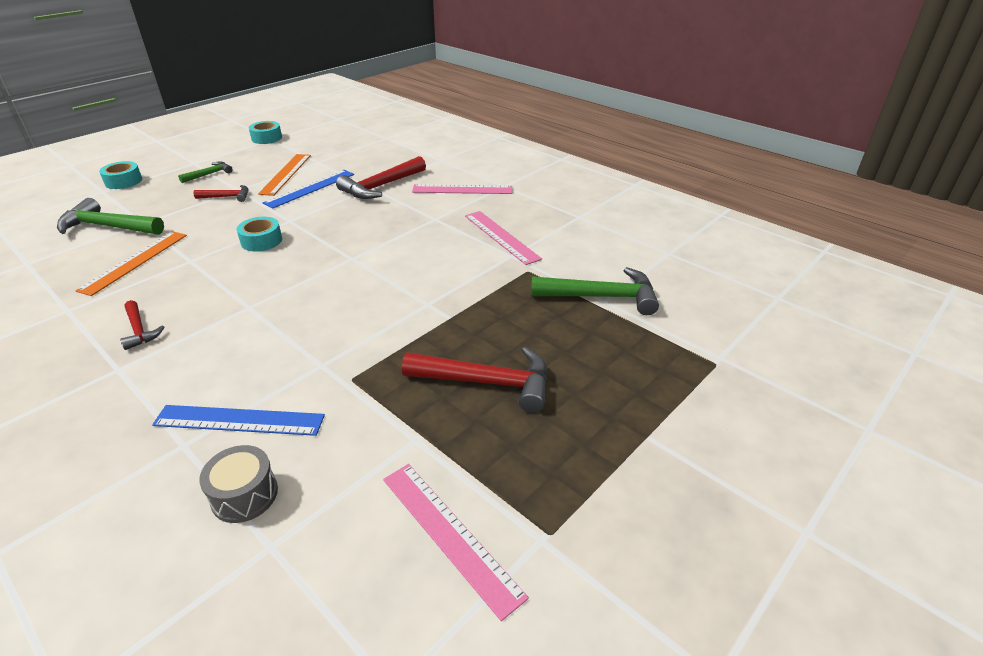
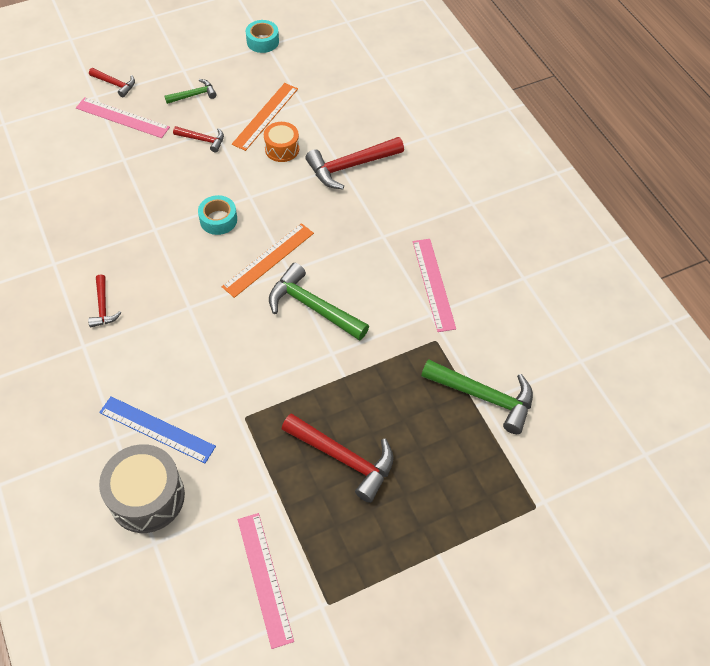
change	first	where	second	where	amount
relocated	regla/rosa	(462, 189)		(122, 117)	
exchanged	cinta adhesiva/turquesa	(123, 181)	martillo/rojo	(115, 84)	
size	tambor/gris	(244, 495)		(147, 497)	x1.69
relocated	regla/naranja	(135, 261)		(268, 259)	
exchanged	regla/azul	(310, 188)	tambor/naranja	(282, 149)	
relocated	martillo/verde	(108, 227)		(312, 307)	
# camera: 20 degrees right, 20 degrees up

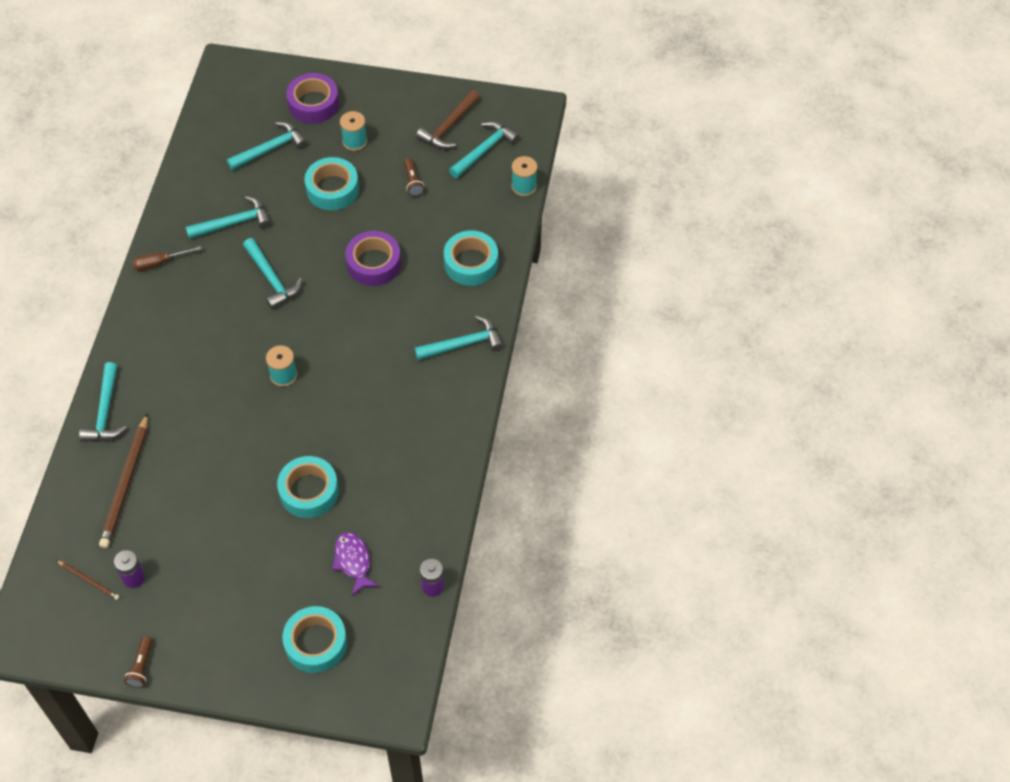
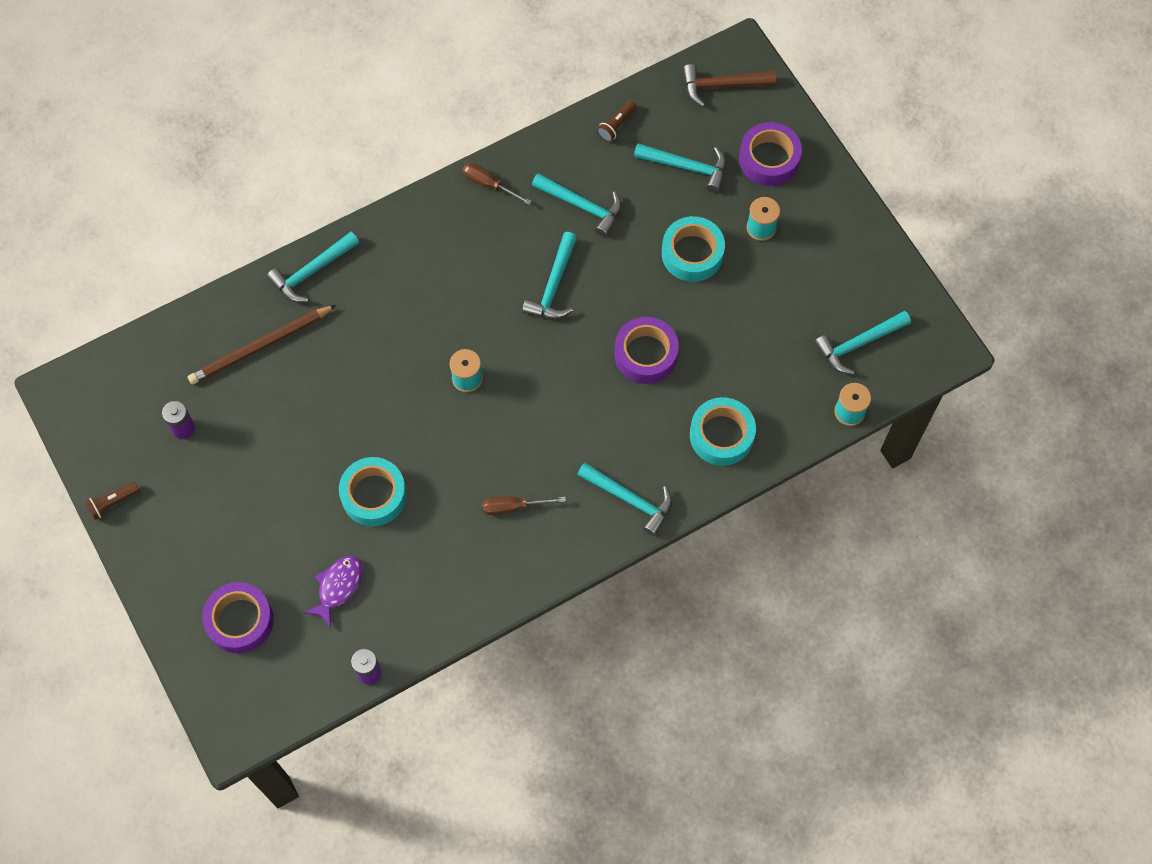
change	first	where	second	where	amount
colour	cinta adhesiva/turquesa	(316, 643)	cinta adhesiva/morado	(240, 620)	
appeared			destornillador/marrón	(513, 507)	
relocated	lámpara de mano/marrón	(413, 182)		(616, 125)	
relocated	martillo/marrón	(449, 127)		(721, 86)	
spun	martillo/turquesa	(484, 150)		(858, 344)	150 degrees clockwise
missing	lápiz/marrón	(89, 580)			
# camera: 50 degrees right, 10 degrees up

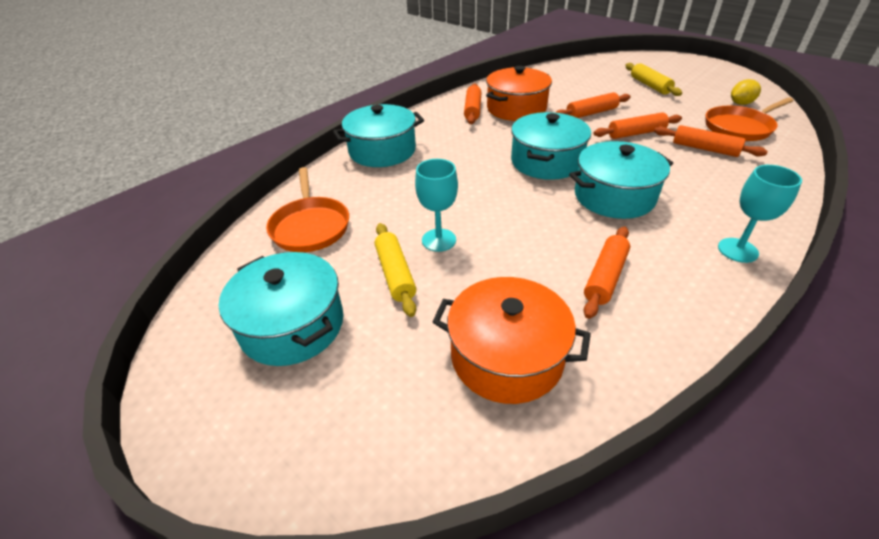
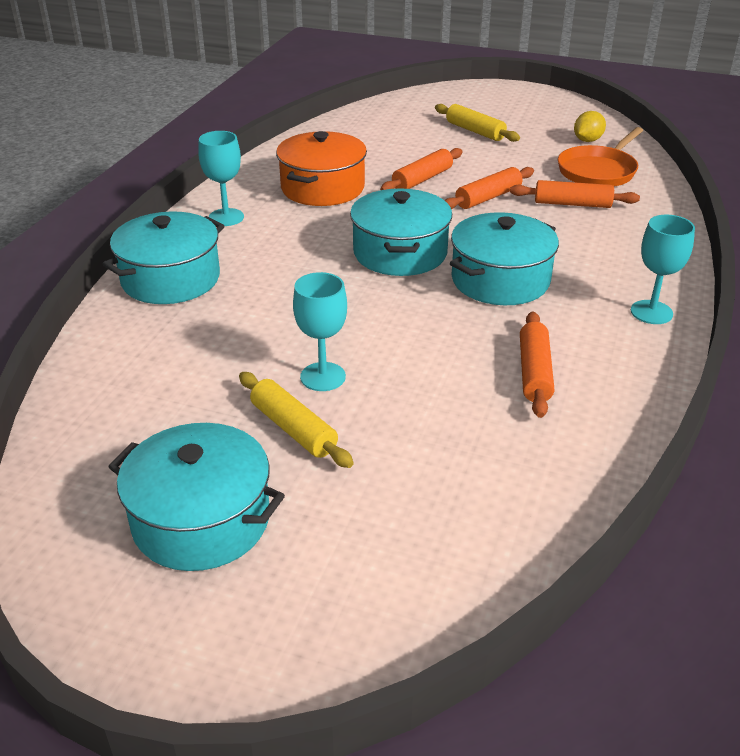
change	first	where	second	where	amount
appeared			copa/turquesa	(226, 217)	
missing	sartén/naranja	(310, 226)			
missing	olla/naranja	(506, 356)			
missing	rodillo/naranja	(472, 110)			
# camera: 25 degrees left, 5 degrees down

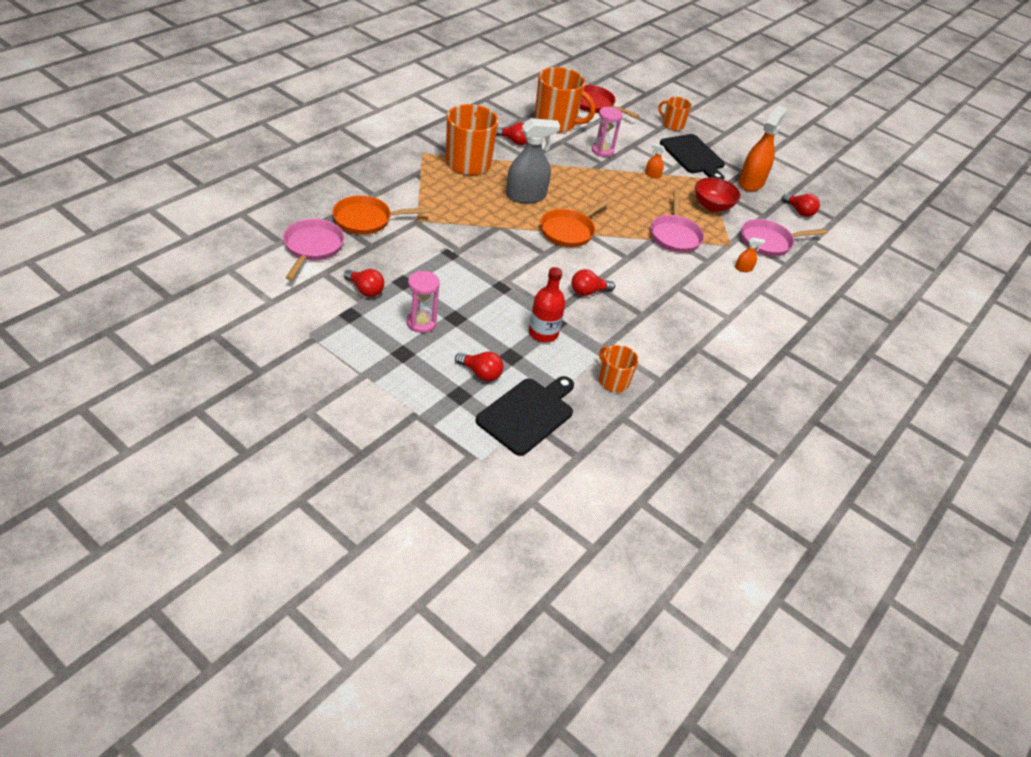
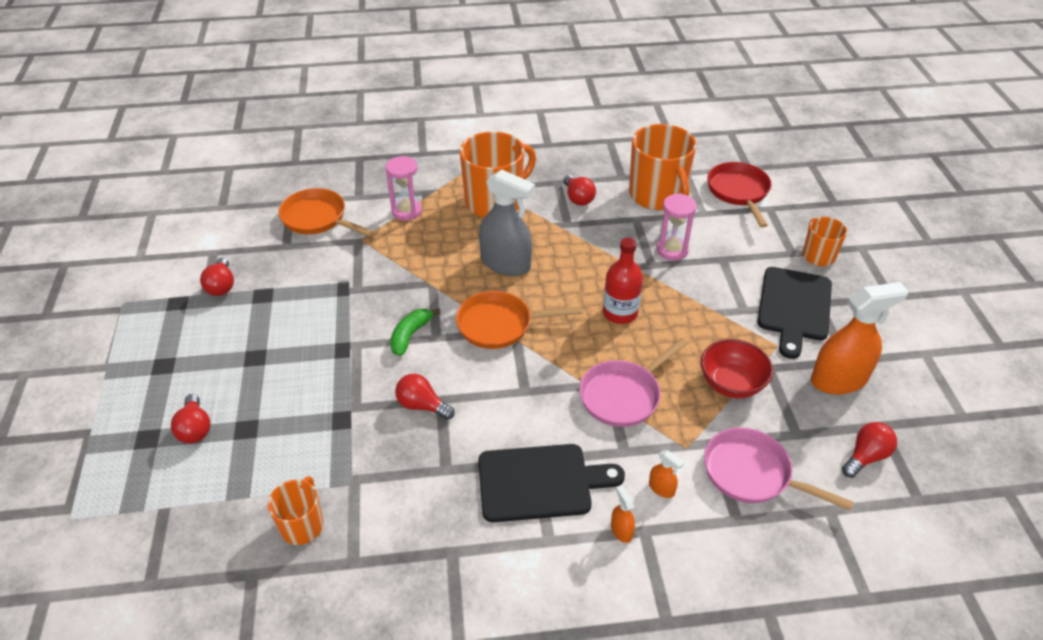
change	first	where	second	where	amount
relocated	reloj de arena/rosa	(421, 323)		(406, 211)	
appeared			plátano/verde	(410, 335)	
relocated	tabla de cortar/negro	(527, 414)		(540, 482)	
relocated	botella/rojo	(543, 333)		(620, 313)	
relocated	pulverizador/naranja	(652, 175)		(621, 530)	
spun	bombilla/rojo	(799, 211)		(866, 457)	135 degrees counterclockwise
missing	sartén/rosa	(312, 247)			
# camera: 50 degrees right, 0 degrees up

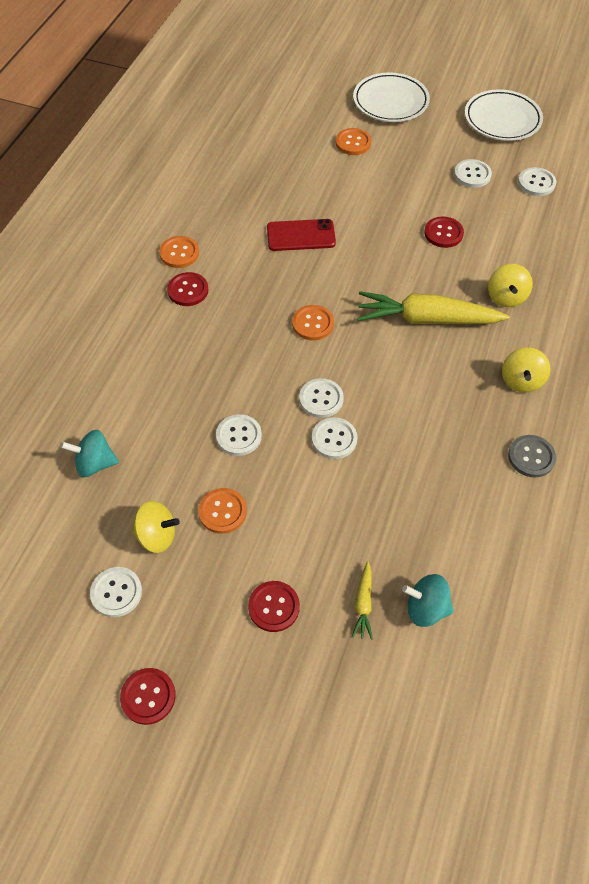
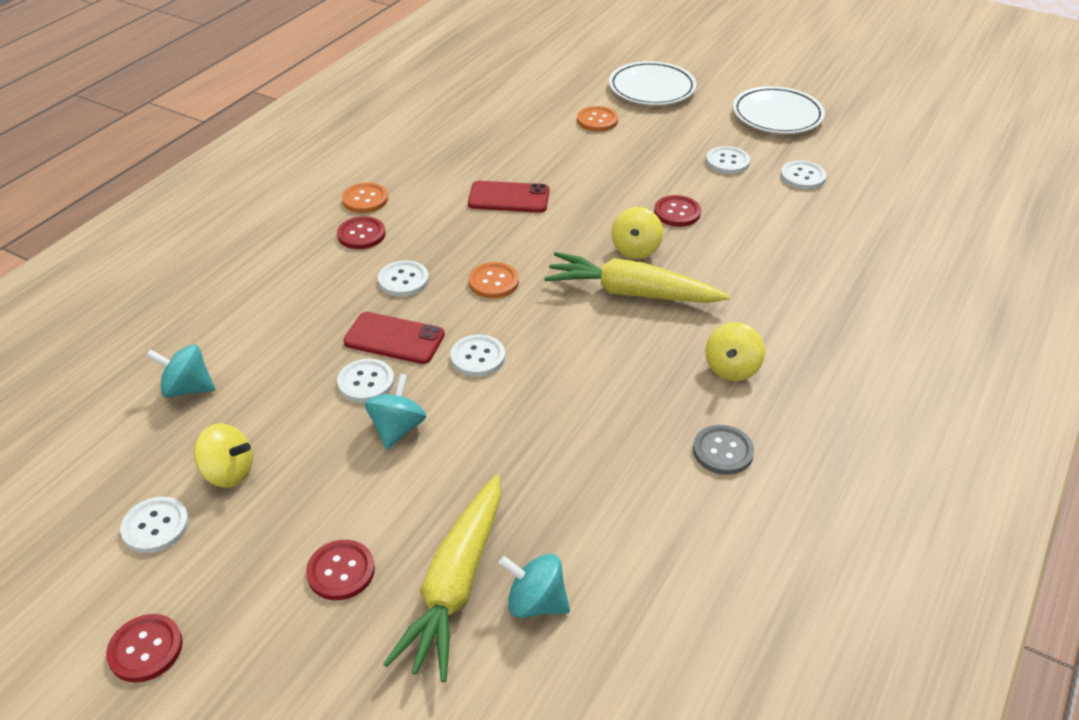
change	first	where	second	where	amount
appeared			móvil/rojo	(394, 338)	
appeared			peonza/turquesa	(397, 428)	
relocated	botón/blanco	(334, 439)		(403, 280)	
size	zanahoria/amarillo	(363, 603)		(456, 585)	x2.26
relocated	peonza/amarillo	(506, 297)		(635, 249)	
missing	botón/naranja	(222, 511)			
# camera: 10 degrees right, 15 degrees down

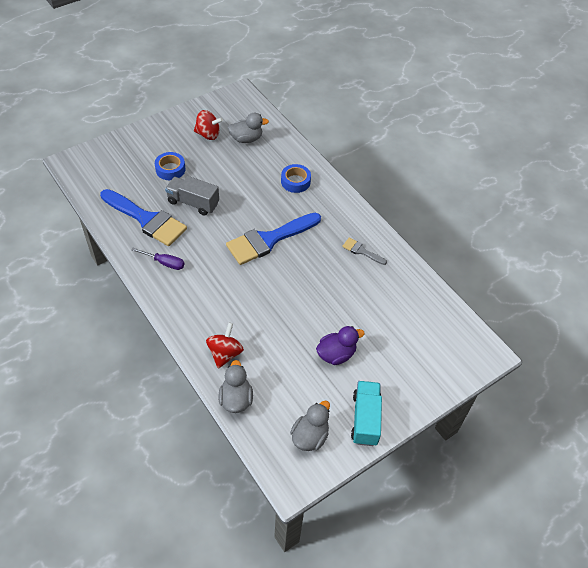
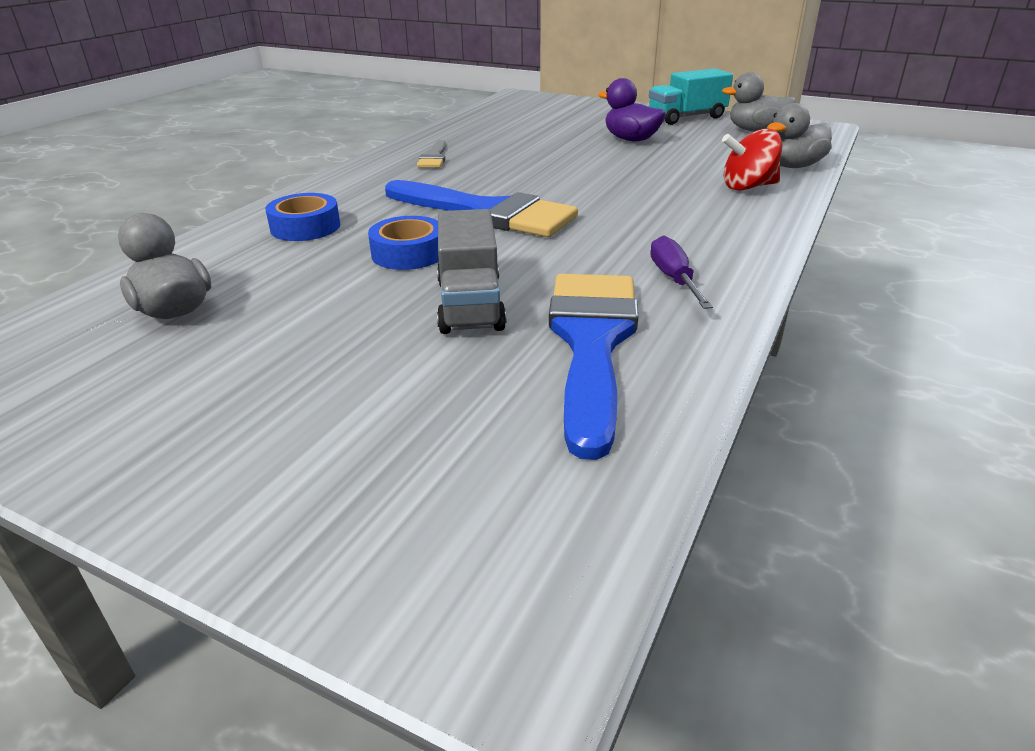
change	first	where	second	where	amount
relocated	cinta adhesiva/azul	(170, 169)		(408, 253)	
missing	peonza/rojo	(208, 134)			
# camera: 115 degrees left, 20 degrees down

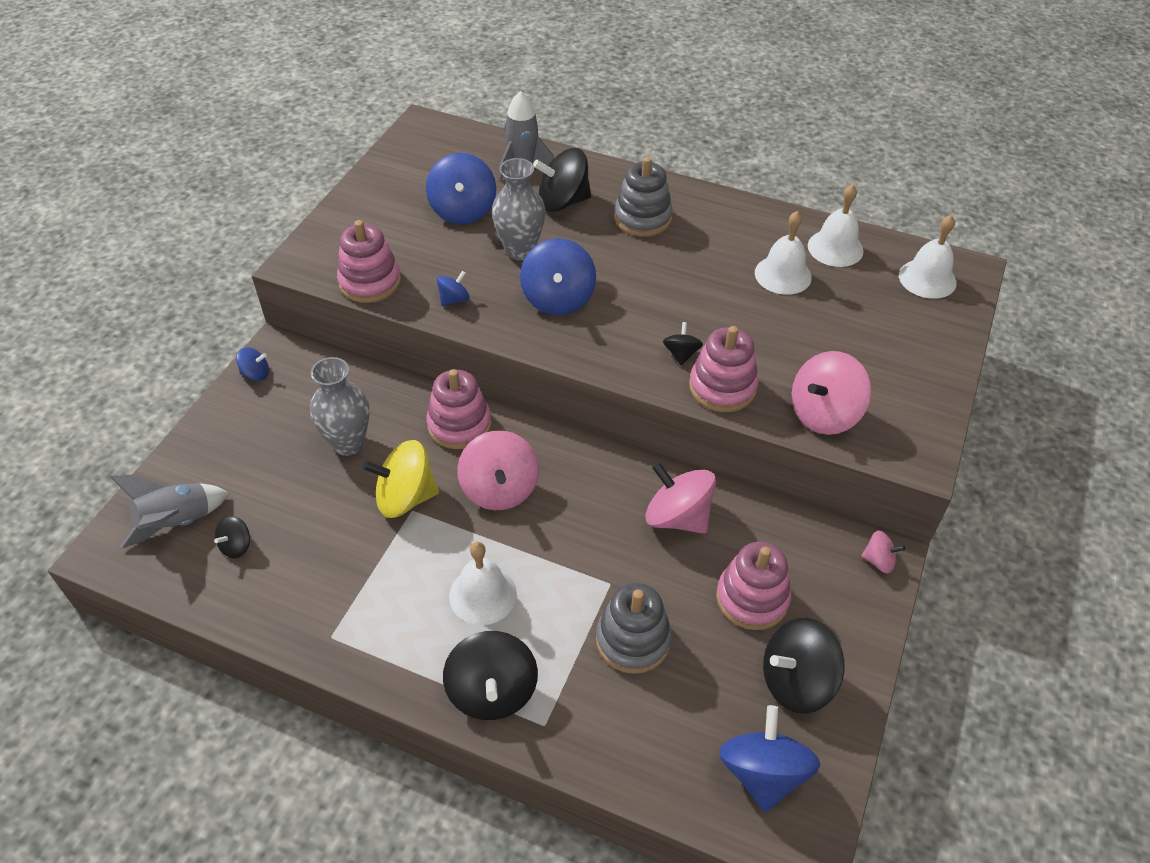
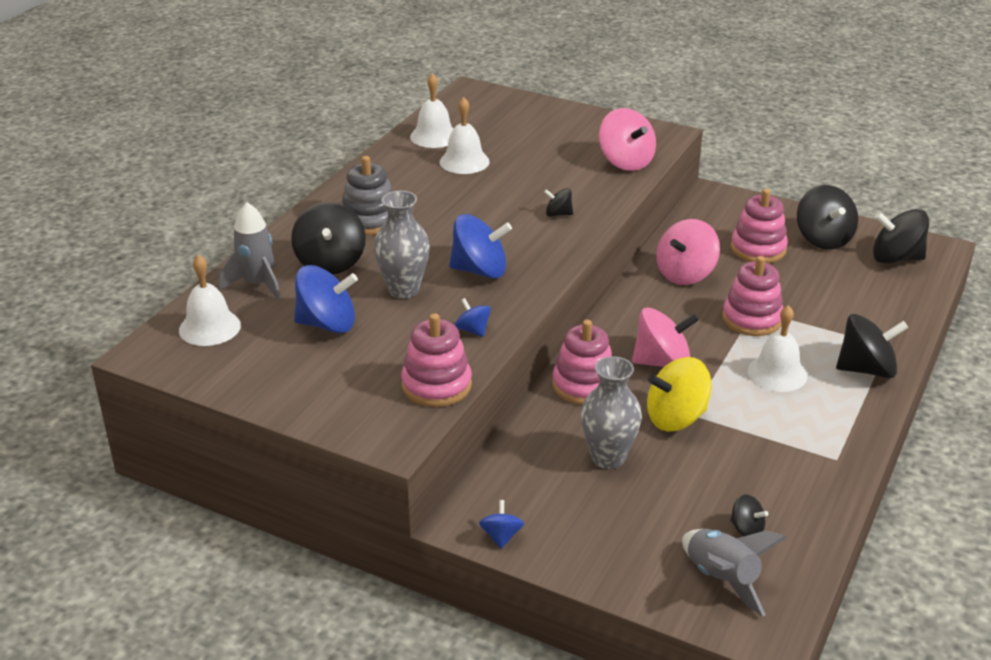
change	first	where	second	where	amount
relocated	campana/blanco	(927, 279)		(210, 327)	
spun	peonza/amarillo	(405, 497)		(676, 418)	75 degrees clockwise
relocated	juguete apilable/rosa	(722, 387)		(752, 319)	
colour	peonza/azul	(763, 772)	peonza/negro	(896, 258)	
missing	juguete apilable/gris	(633, 640)			
missing	peonza/rosa	(878, 561)			
# camera: 85 degrees left, 15 degrees down

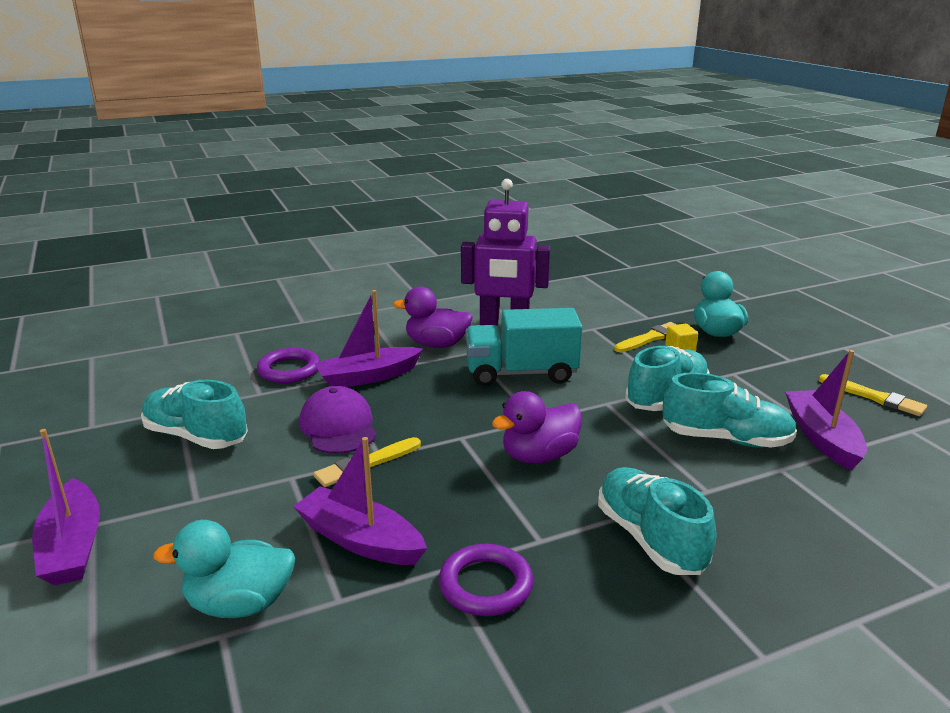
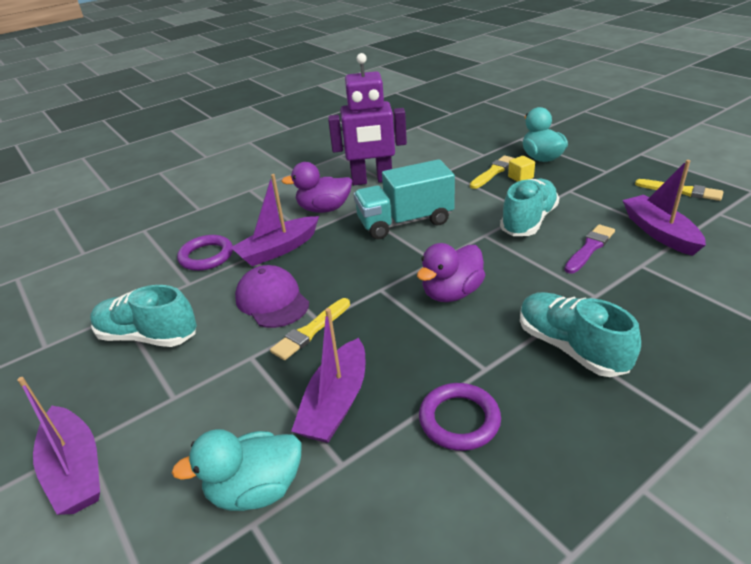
change	first	where	second	where	amount
spun	barco/morado	(360, 540)		(336, 403)	90 degrees counterclockwise
exchanged	zapato/turquesa	(726, 439)	pincel/morado	(589, 248)	
# camera: 10 degrees left, 10 degrees up

